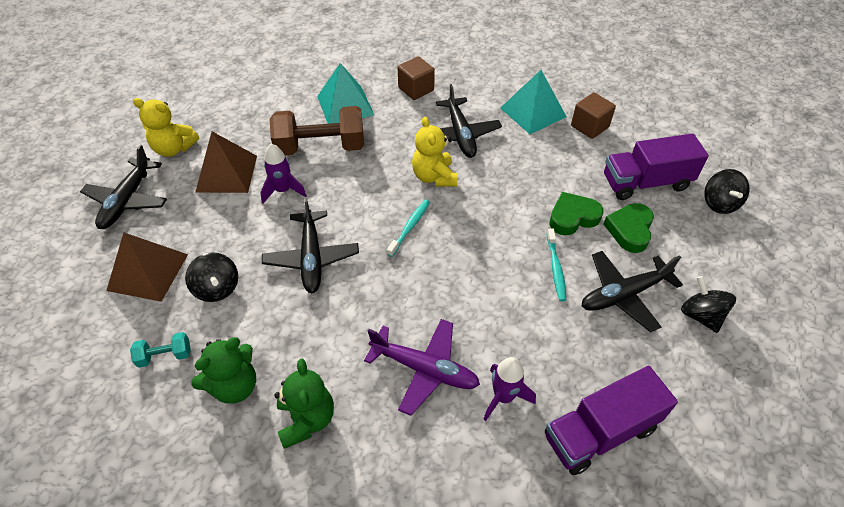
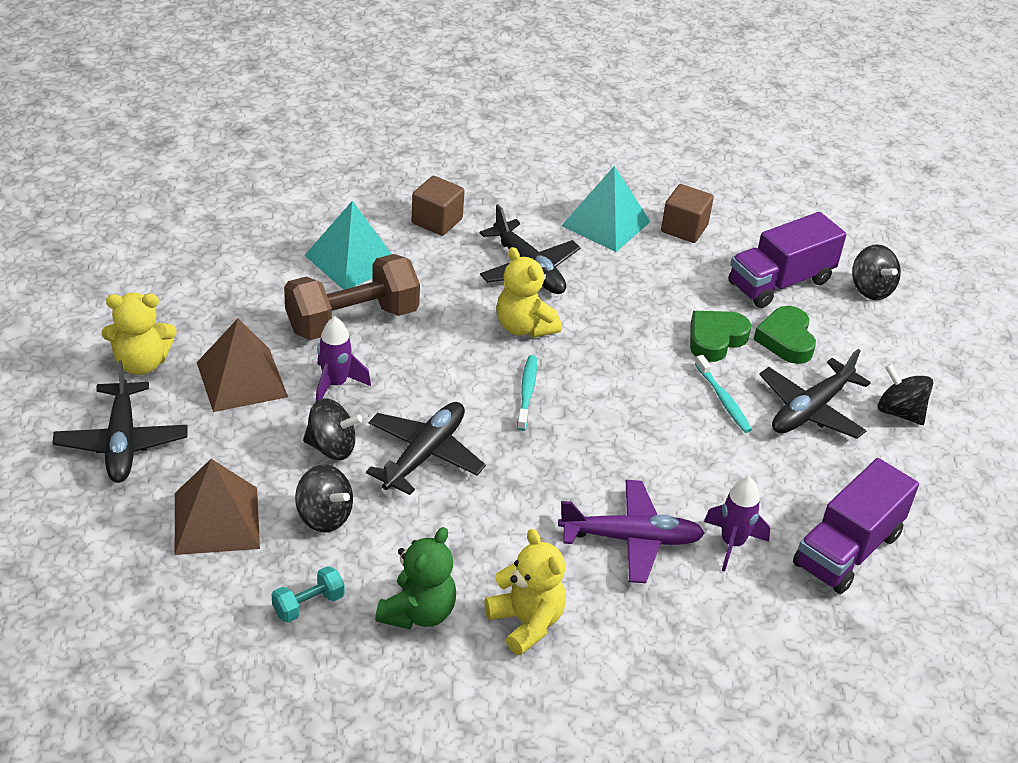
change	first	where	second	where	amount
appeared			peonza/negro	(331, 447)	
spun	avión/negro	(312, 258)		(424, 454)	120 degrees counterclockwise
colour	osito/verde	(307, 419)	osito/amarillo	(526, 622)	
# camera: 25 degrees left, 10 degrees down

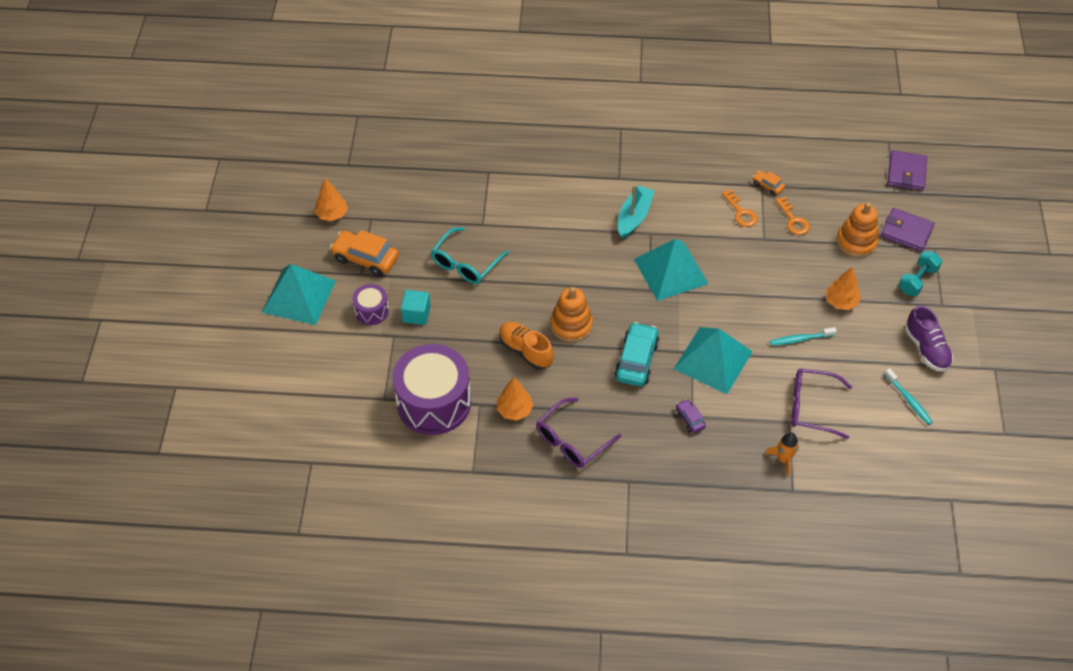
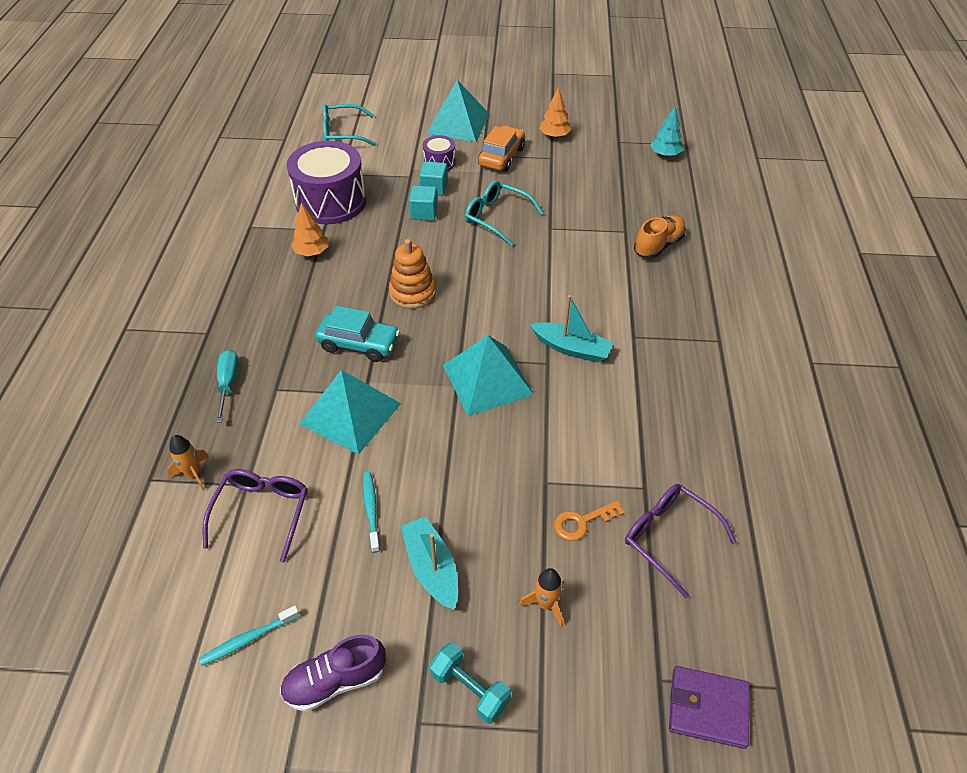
change	first	where	second	where	amount
appeared			destornillador/turquesa	(228, 383)	
appeared			gafas/turquesa	(343, 133)	
exchanged	árbol/naranja	(841, 302)	barco/turquesa	(431, 568)	
appeared			cubo/turquesa	(424, 213)	
exchanged	juguete apilable/naranja	(856, 242)	cohete/naranja	(546, 604)	
relocated	gafas/morado	(572, 440)		(670, 538)	
relocated	zapato/naranja	(525, 351)		(658, 245)	
appeared			árbol/turquesa	(665, 154)	
missing	coche/morado	(689, 419)			
missing	llave/naranja	(741, 212)			
missing	coche/naranja	(767, 186)			
missing	cartera/morado	(906, 232)			
# camera: 90 degrees right, 5 degrees down

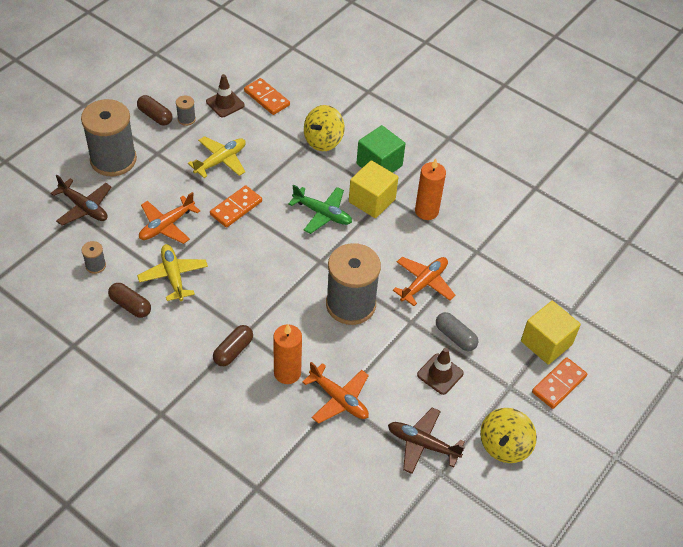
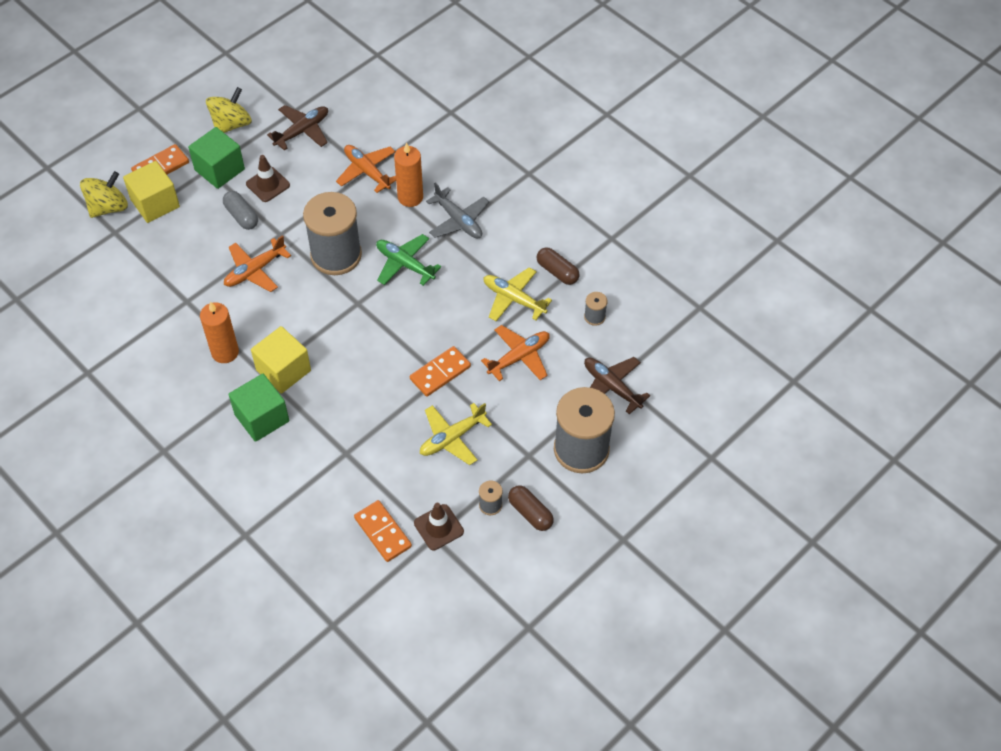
change	first	where	second	where	amount
relocated	peonza/amarillo	(323, 140)		(108, 207)	
appeared			cubo/verde	(219, 169)	
spun	avión/marrón	(422, 444)		(302, 131)	75 degrees counterclockwise
relocated	avión/verde	(322, 214)		(404, 264)	
exchanged	cápsula/marrón	(233, 351)	avión/gris	(458, 221)	
spun	avión/amarillo	(173, 276)		(513, 299)	135 degrees clockwise
# camera: 170 degrees left, 5 degrees up

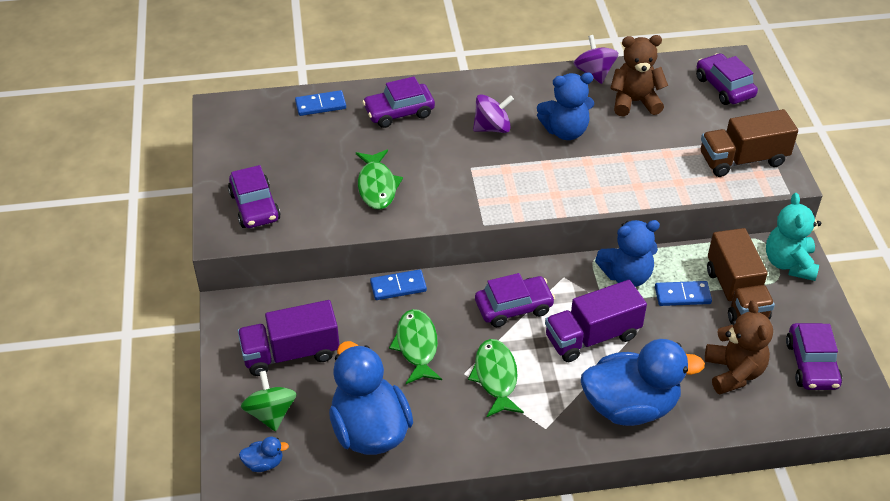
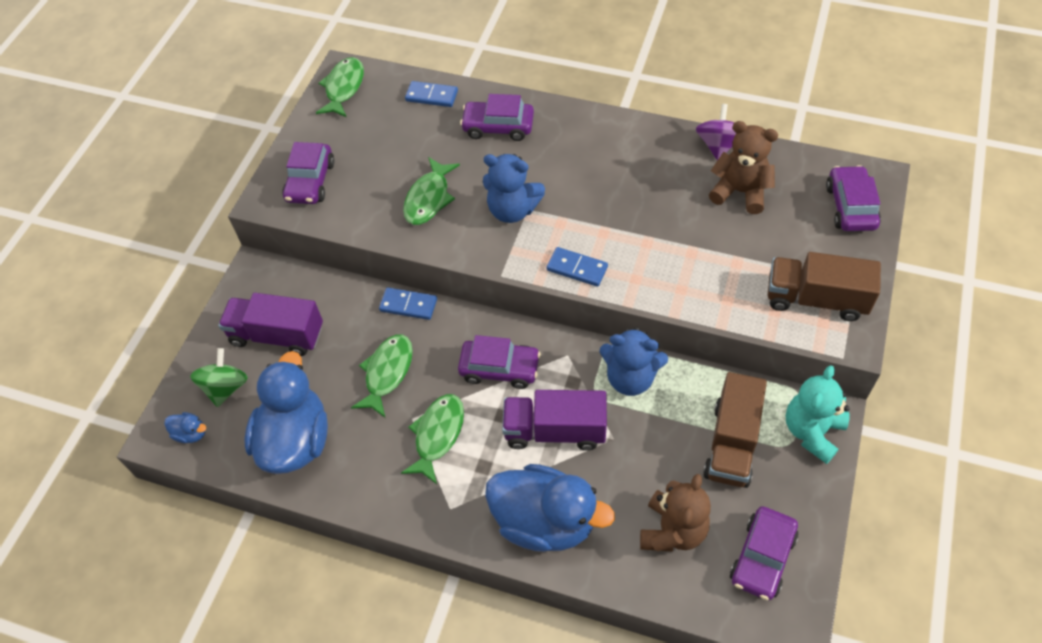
change	first	where	second	where	amount
appeared			pez/verde	(344, 88)	
relocated	osito/azul	(565, 131)		(512, 210)	
relocated	ficha de dominó/azul	(682, 295)		(577, 268)	
missing	peonza/morado	(492, 128)			
# camera: 30 degrees right, 10 degrees up

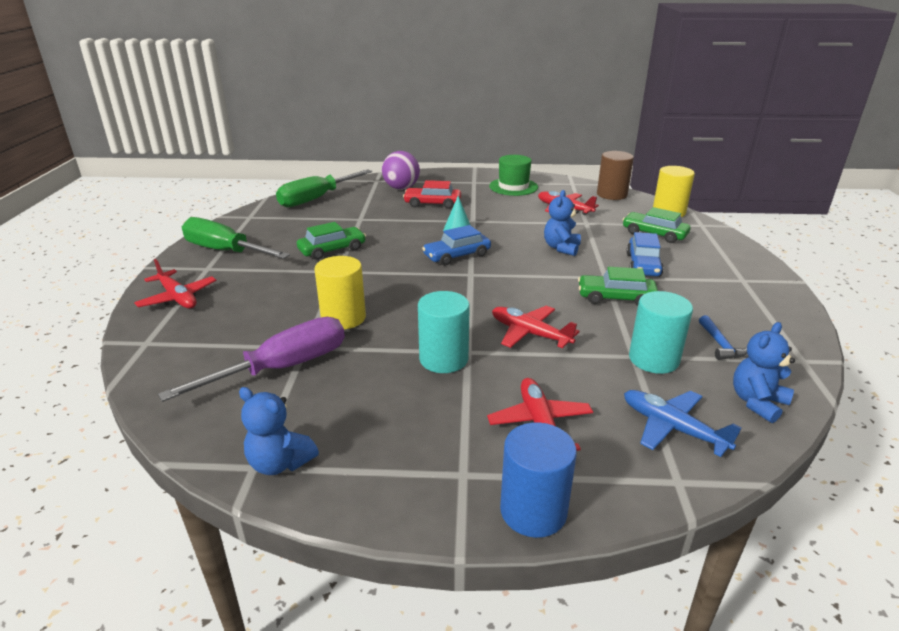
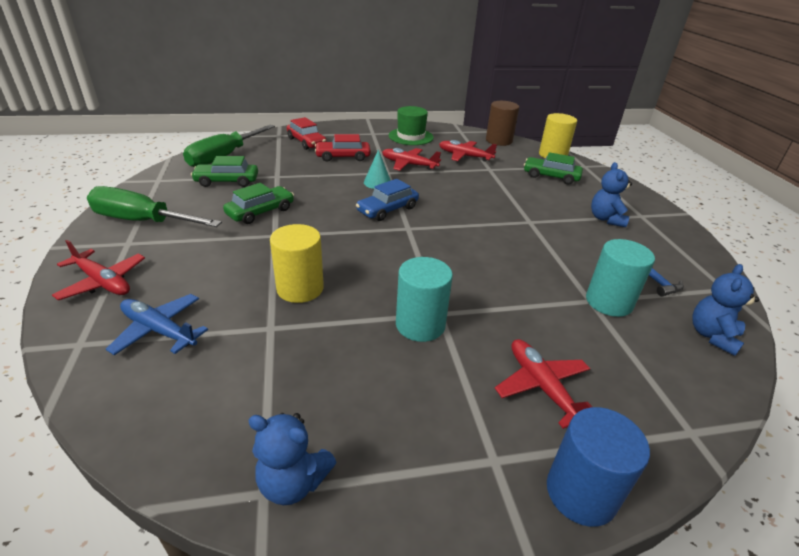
change	first	where	second	where	amount
relocated	avión/azul	(672, 428)		(159, 330)	
relocated	coche/verde	(616, 298)		(227, 181)	
exchanged	pelota/morado	(401, 188)	coche/rojo	(306, 142)	
relocated	avión/rojo	(529, 333)		(409, 165)	
relocated	osito/azul	(561, 248)		(606, 219)	
missing	destornillador/morado	(282, 368)			
missing	coche/azul	(643, 265)			
# camera: 15 degrees left, 5 degrees up

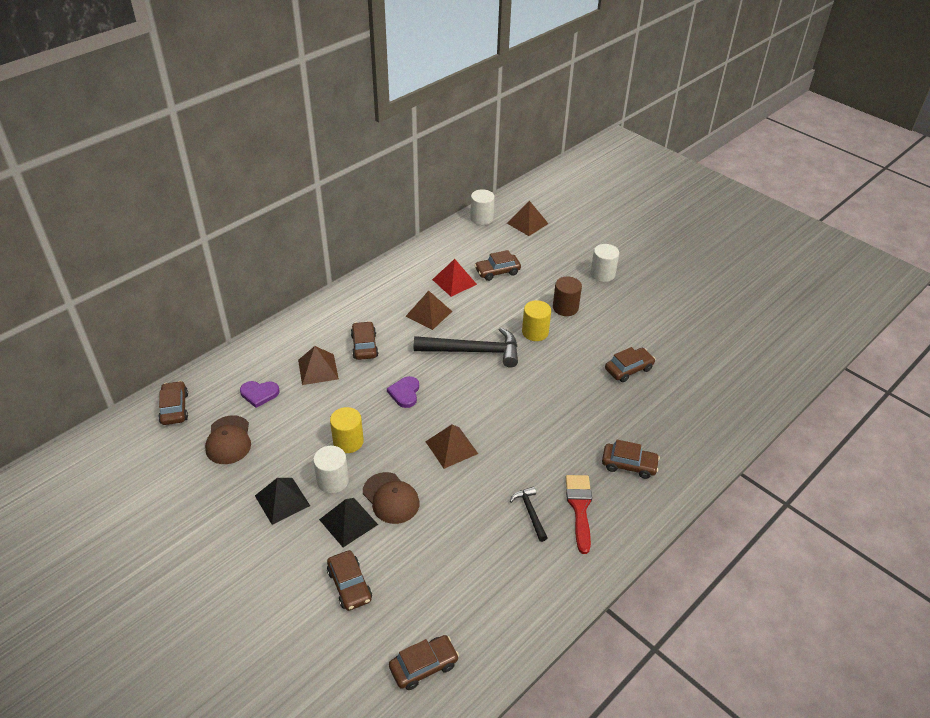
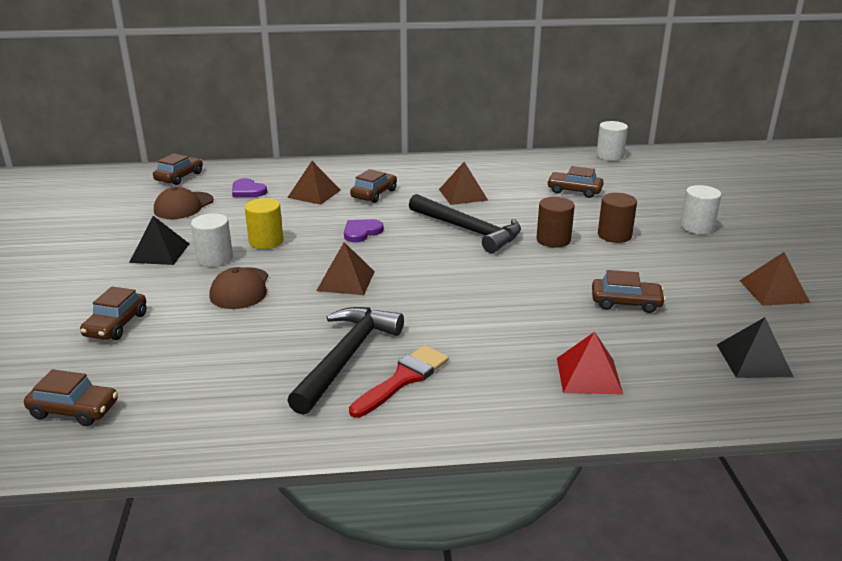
change	first	where	second	where	amount
size	martillo/negro	(530, 512)		(346, 357)	x2.01
colour	cilindro/amarillo	(535, 332)	cilindro/marrón	(553, 240)	
relocated	pirámide/rojo	(454, 282)		(588, 375)	
relocated	pirámide/negro	(348, 522)		(754, 360)	
relocated	pirámide/marrón	(527, 223)		(773, 291)	
missing	coche/marrón	(629, 465)			
# camera: 40 degrees right, 15 degrees down

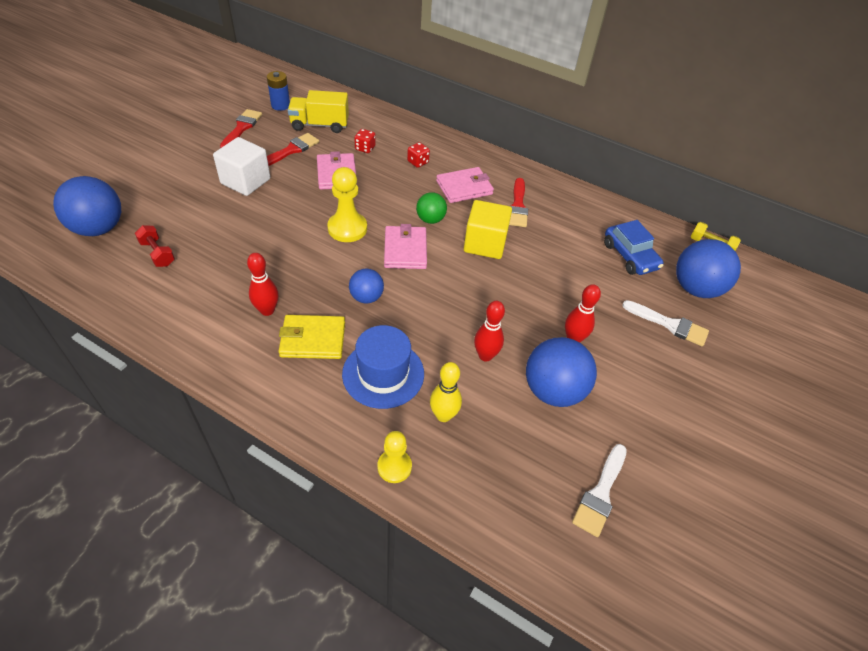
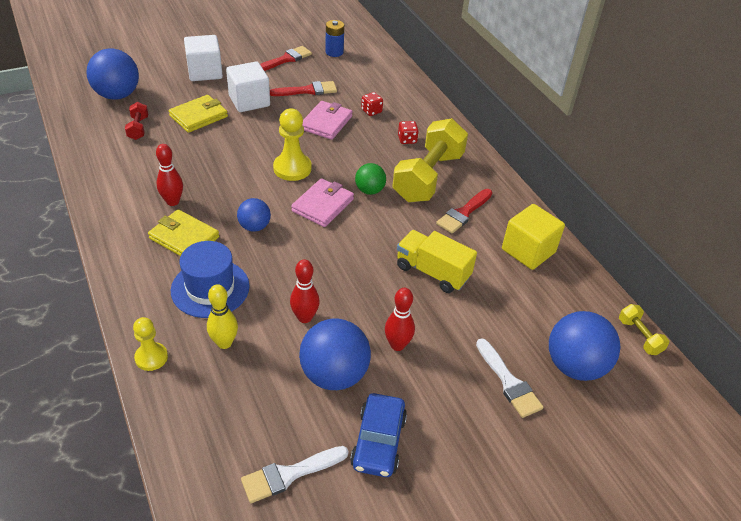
change	first	where	second	where	amount
appeared			cartera/amarillo	(198, 116)	
appeared			cubo/blanco	(205, 72)	
relocated	coche/azul	(630, 256)		(378, 442)	
exchanged	cartera/rosa	(464, 188)	mancuerna/amarillo	(428, 177)	
relocated	camión/amarillo	(320, 125)		(432, 272)	
relocated	cubo/amarillo	(485, 244)		(528, 251)	
# camera: 35 degrees right, 5 degrees down

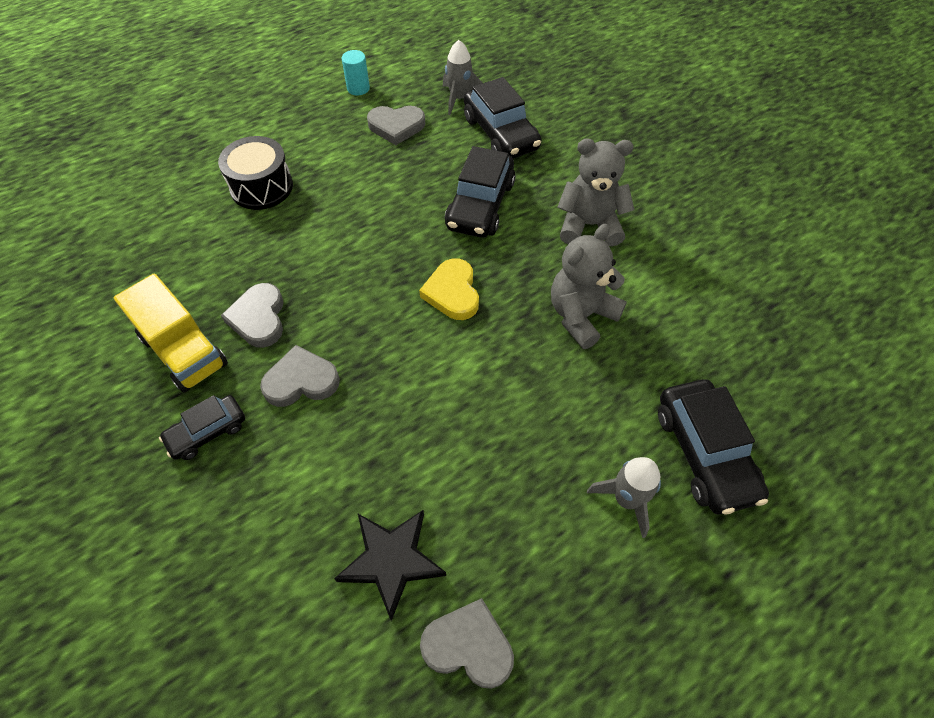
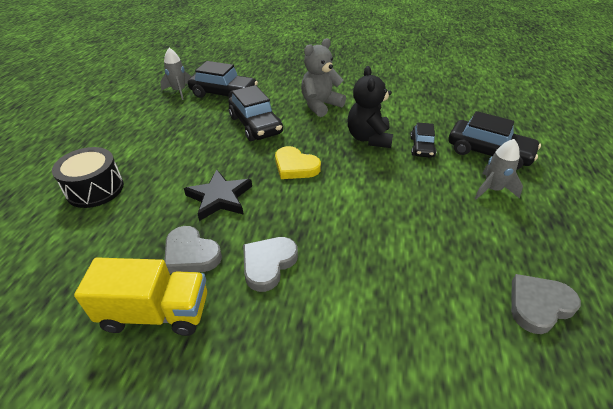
change	first	where	second	where	amount
relocated	estrella/negro	(391, 560)		(219, 198)	
colour	osito/gris	(581, 316)	osito/negro	(369, 138)	
relocated	coche/negro	(207, 432)		(422, 147)	
missing	cilindro/turquesa	(358, 88)			
missing	corazón/gris	(396, 126)			
# camera: 45 degrees left, 15 degrees down

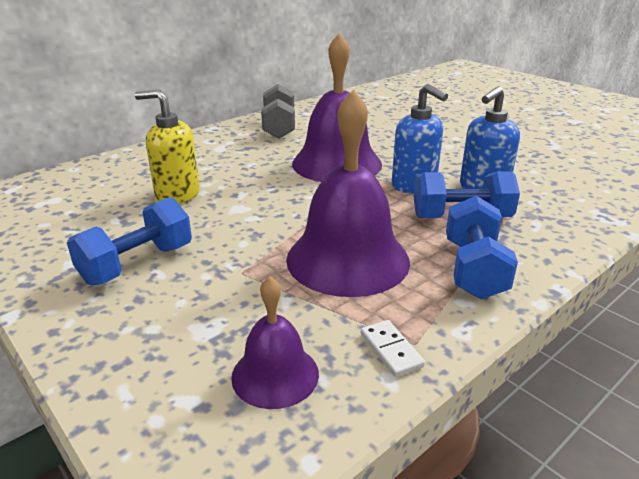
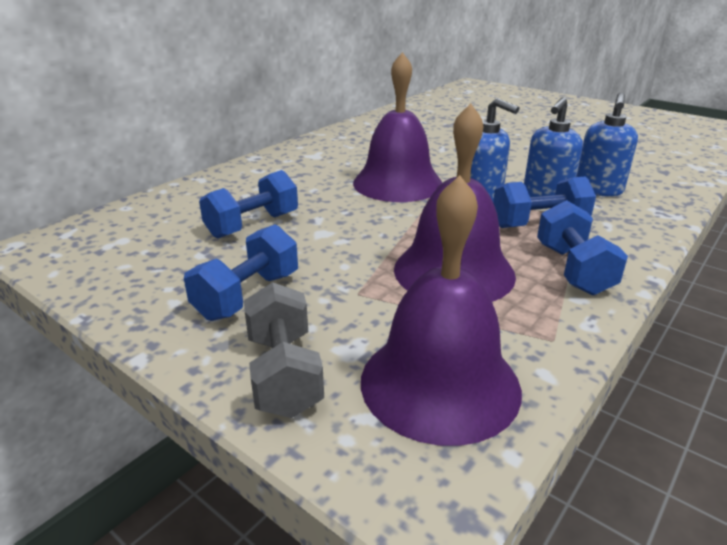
change	first	where	second	where	amount
exchanged	dispensador de jabón/amarillo	(177, 195)	mancuerna/azul	(253, 225)	
relocated	mancuerna/gris	(279, 127)		(284, 374)	
size	campana/morado	(275, 375)		(440, 383)	x1.87
appeared			dispensador de jabón/azul	(598, 190)	
missing	ficha de dominó/blanco	(391, 350)			
# camera: 10 degrees left, 0 degrees up

